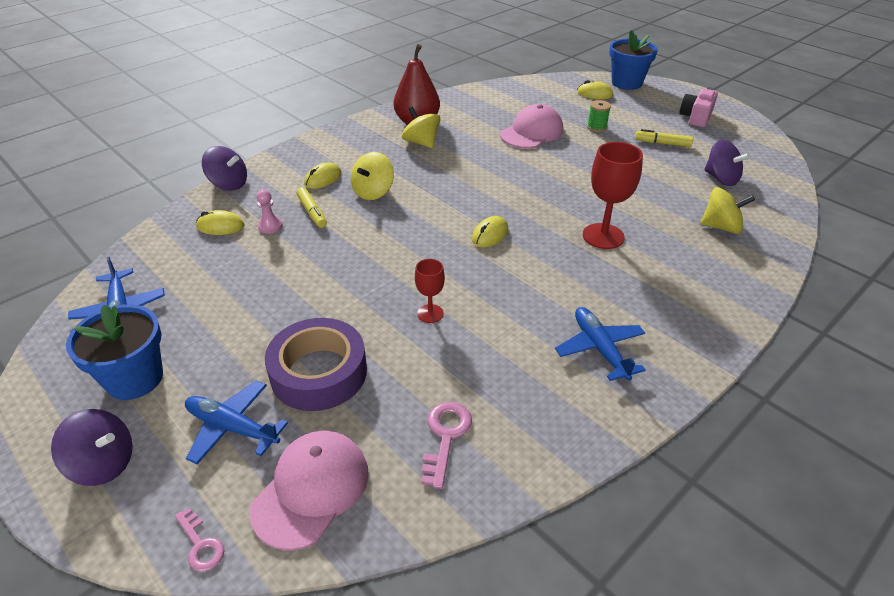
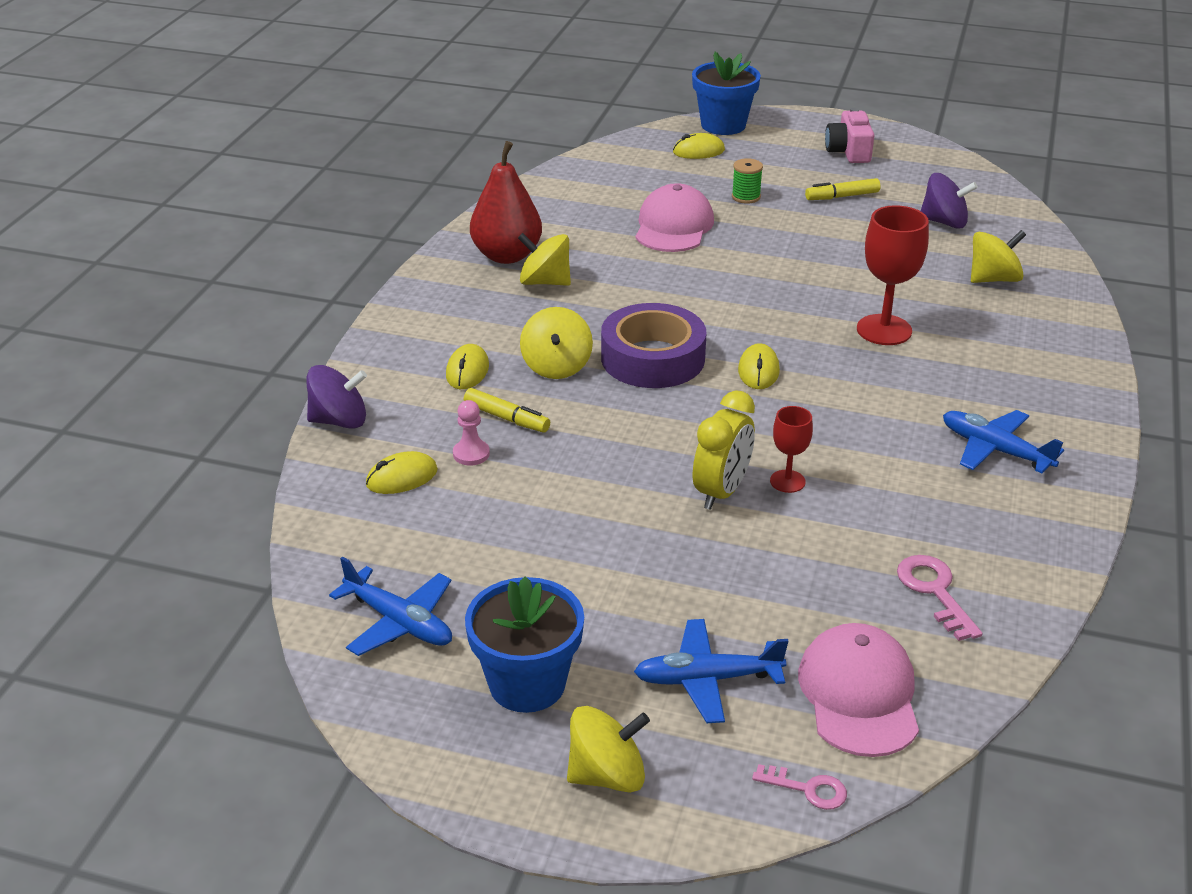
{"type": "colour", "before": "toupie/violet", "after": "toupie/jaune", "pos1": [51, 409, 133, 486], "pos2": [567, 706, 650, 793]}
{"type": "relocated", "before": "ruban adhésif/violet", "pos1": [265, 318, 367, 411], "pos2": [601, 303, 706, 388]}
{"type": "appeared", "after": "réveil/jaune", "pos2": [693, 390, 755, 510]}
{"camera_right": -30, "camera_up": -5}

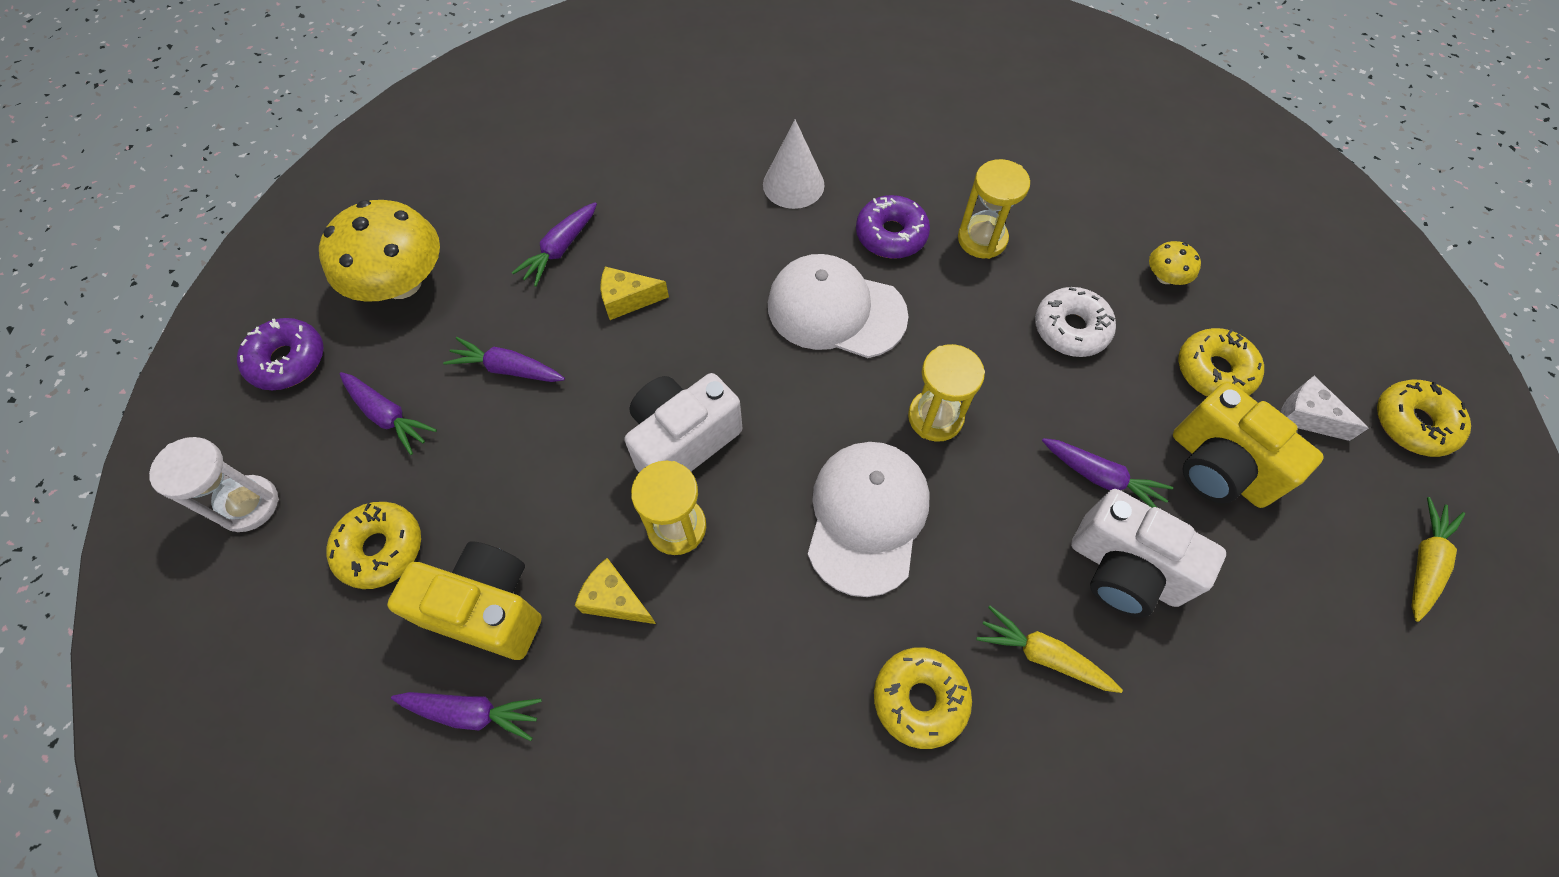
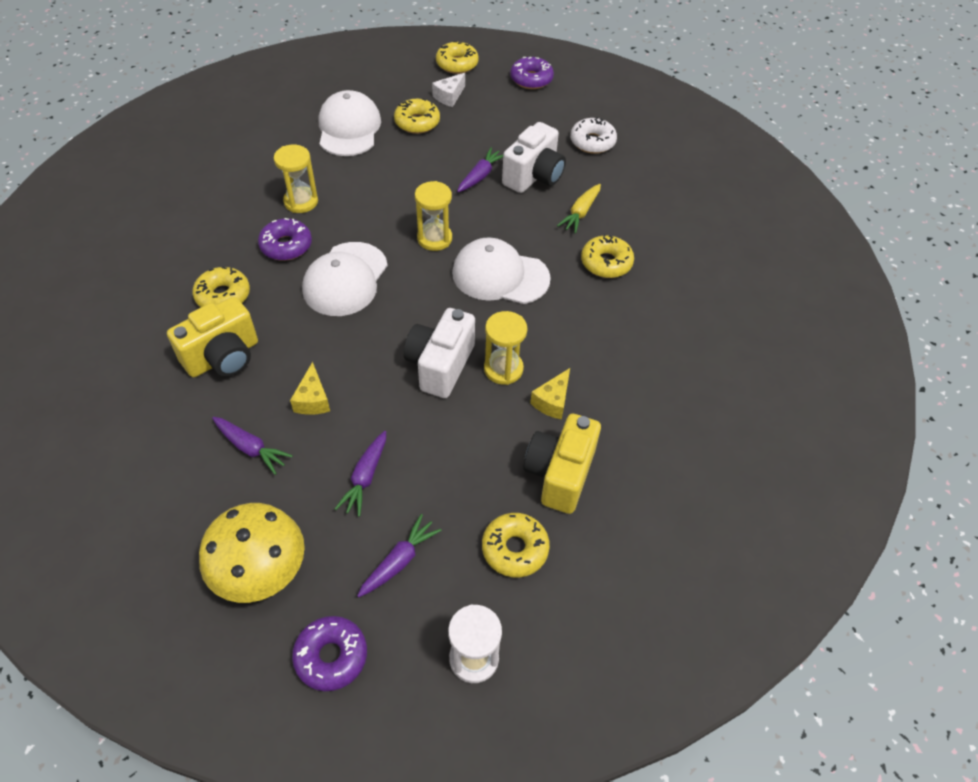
{"type": "relocated", "before": "appareil photo/jaune", "pos1": [1173, 382, 1324, 508], "pos2": [167, 297, 258, 377]}
{"type": "exchanged", "before": "cône/blanc", "after": "beignet/jaune", "pos1": [763, 120, 825, 209], "pos2": [193, 267, 250, 307]}
{"type": "exchanged", "before": "champignon/jaune", "after": "casquette/blanc", "pos1": [1149, 241, 1201, 285], "pos2": [319, 90, 381, 156]}
{"type": "spun", "before": "appareil photo/blanc", "pos1": [624, 373, 742, 473], "pos2": [404, 308, 475, 398], "turn": 60}
{"type": "exchanged", "before": "carotte/jaune", "after": "beignet/violet", "pos1": [1412, 497, 1466, 622], "pos2": [510, 57, 554, 89]}
{"type": "relocated", "before": "beignet/blanc", "pos1": [1035, 287, 1116, 357], "pos2": [570, 117, 617, 154]}
{"type": "missing", "before": "carotte/violet", "pos1": [391, 692, 542, 741]}
{"camera_right": -90, "camera_up": -10}

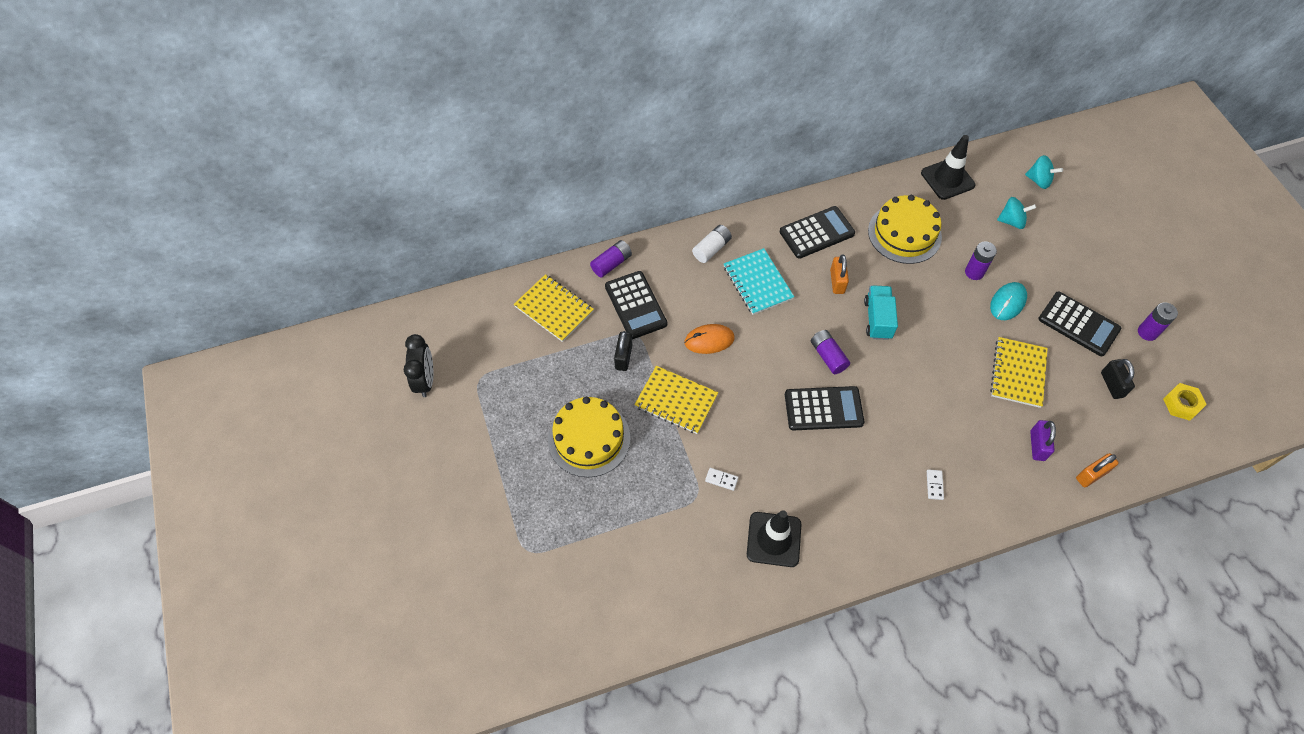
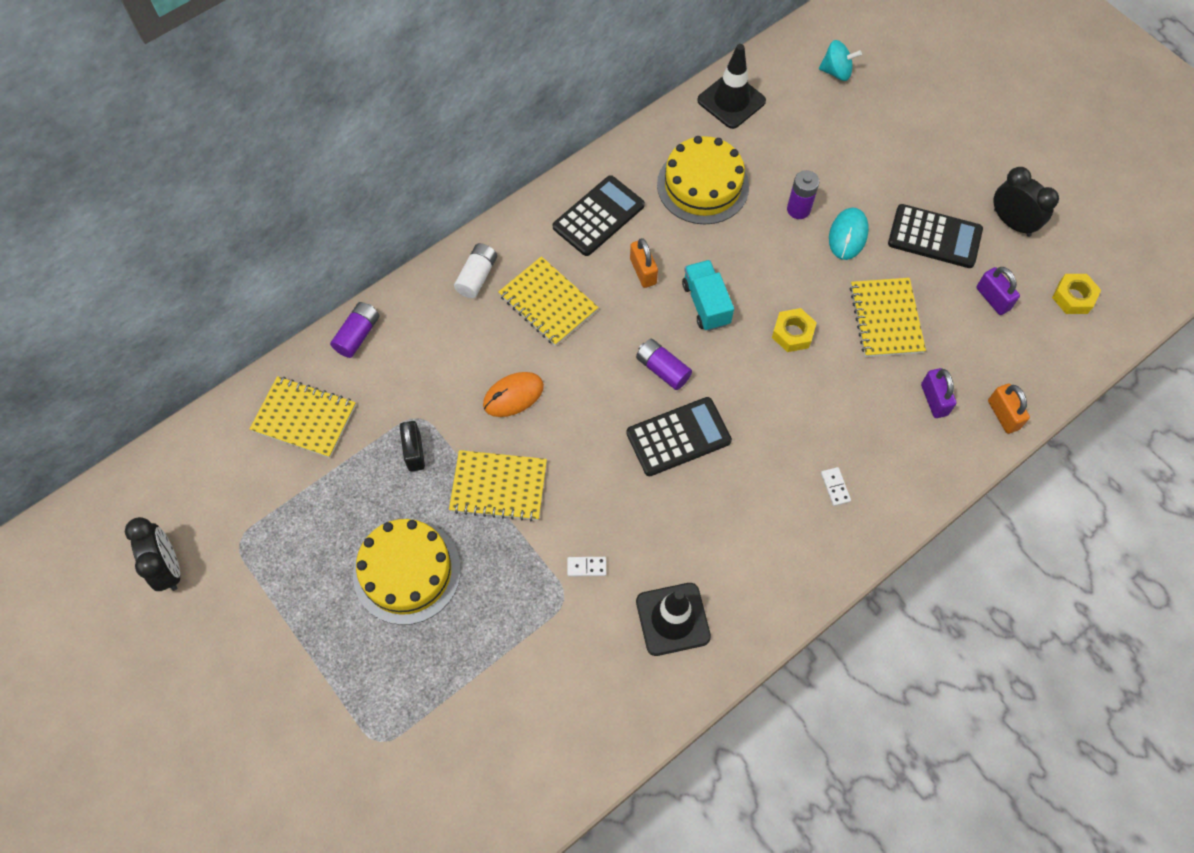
{"type": "colour", "before": "carnet/turquoise", "after": "carnet/jaune", "pos1": [724, 248, 794, 315], "pos2": [498, 256, 599, 346]}
{"type": "appeared", "after": "écrou/jaune", "pos2": [772, 308, 817, 352]}
{"type": "colour", "before": "cadenas/noir", "after": "cadenas/violet", "pos1": [1101, 359, 1135, 399], "pos2": [976, 267, 1020, 315]}
{"type": "spun", "before": "cadenas/orange", "pos1": [1076, 453, 1119, 487], "pos2": [988, 384, 1030, 434], "turn": -60}
{"type": "exchanged", "before": "pile/violet", "after": "réveil/noir", "pos1": [1138, 302, 1178, 341], "pos2": [993, 167, 1059, 237]}
{"type": "missing", "before": "calculatrice/noir", "pos1": [605, 271, 668, 339]}
{"type": "missing", "before": "toupie/turquoise", "pos1": [997, 197, 1036, 229]}
{"camera_right": -20, "camera_up": 5}

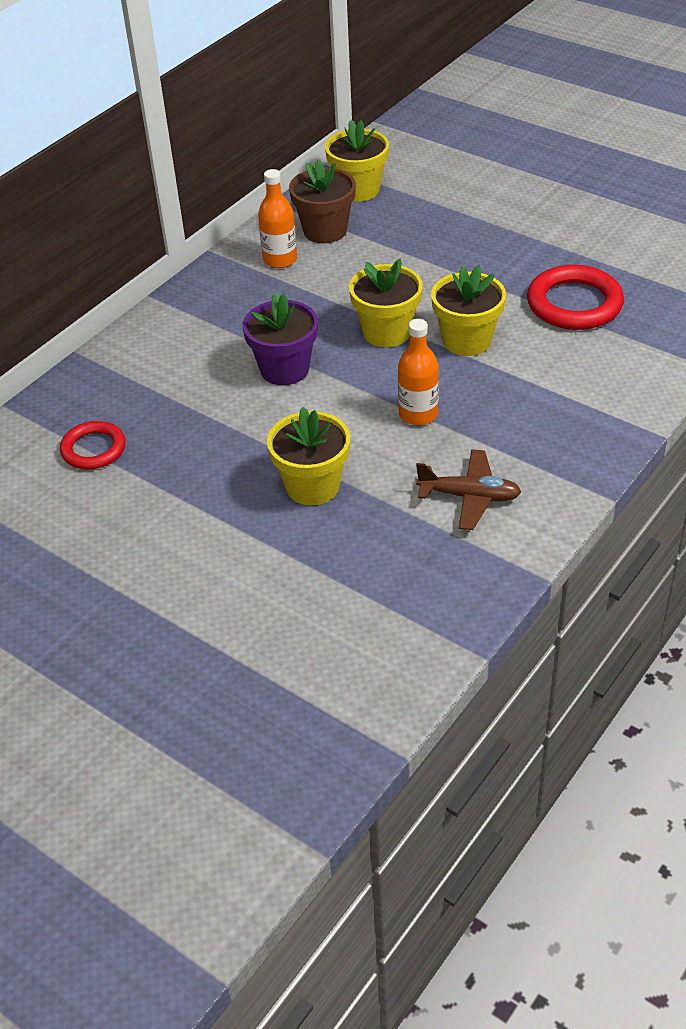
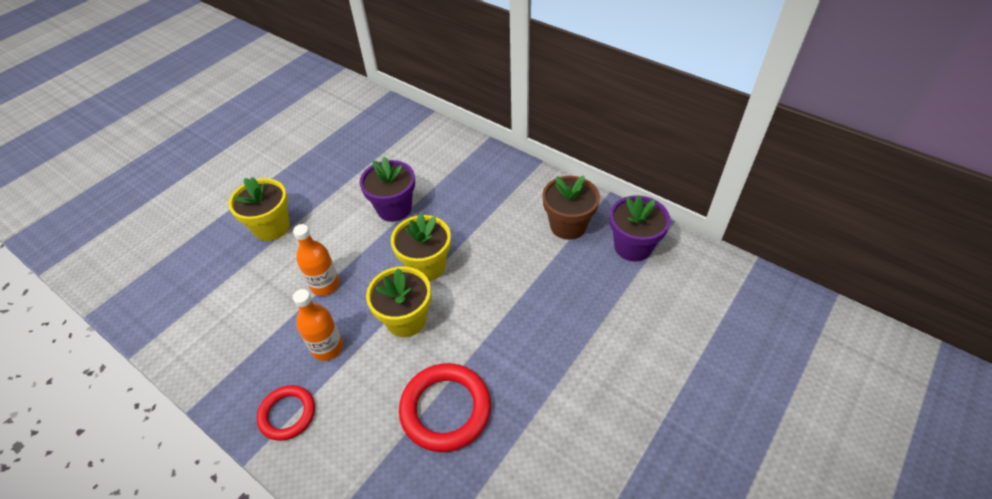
{"type": "relocated", "before": "anneau/rouge", "pos1": [60, 421, 126, 469], "pos2": [257, 385, 315, 441]}
{"type": "relocated", "before": "bouteille/orange", "pos1": [258, 169, 297, 268], "pos2": [293, 289, 343, 361]}
{"type": "colour", "before": "pot de fleurs/jaune", "after": "pot de fleurs/violet", "pos1": [325, 120, 389, 202], "pos2": [610, 195, 670, 261]}
{"type": "missing", "before": "avion/marron", "pos1": [416, 449, 521, 530]}
{"camera_right": 90, "camera_up": 5}

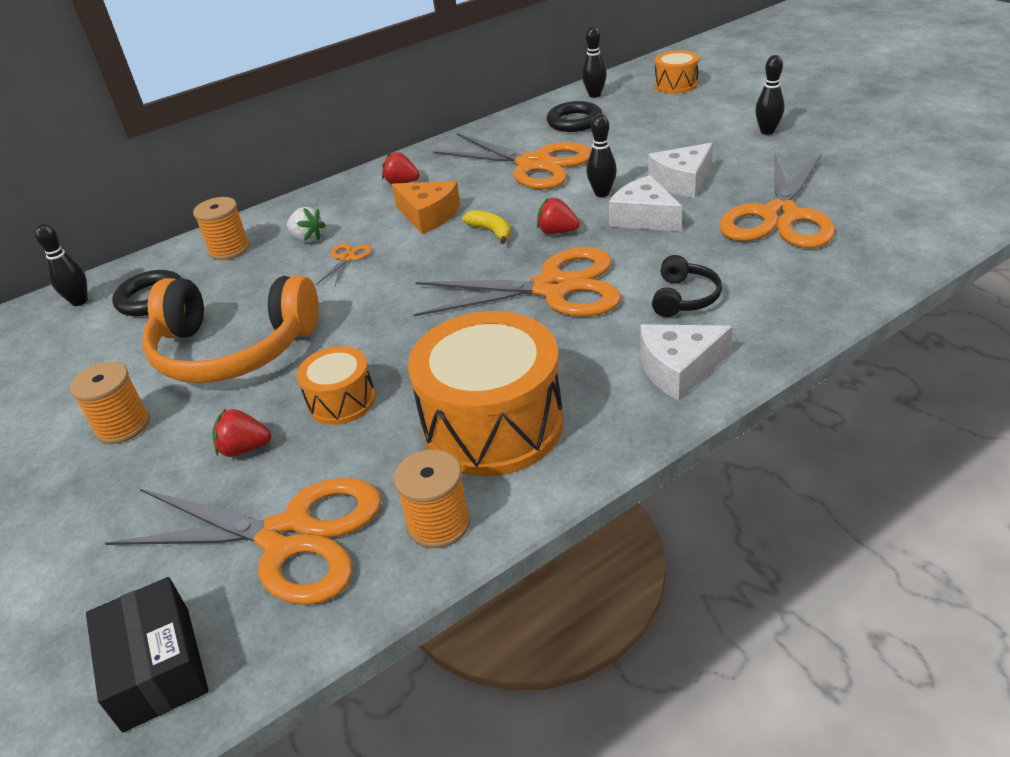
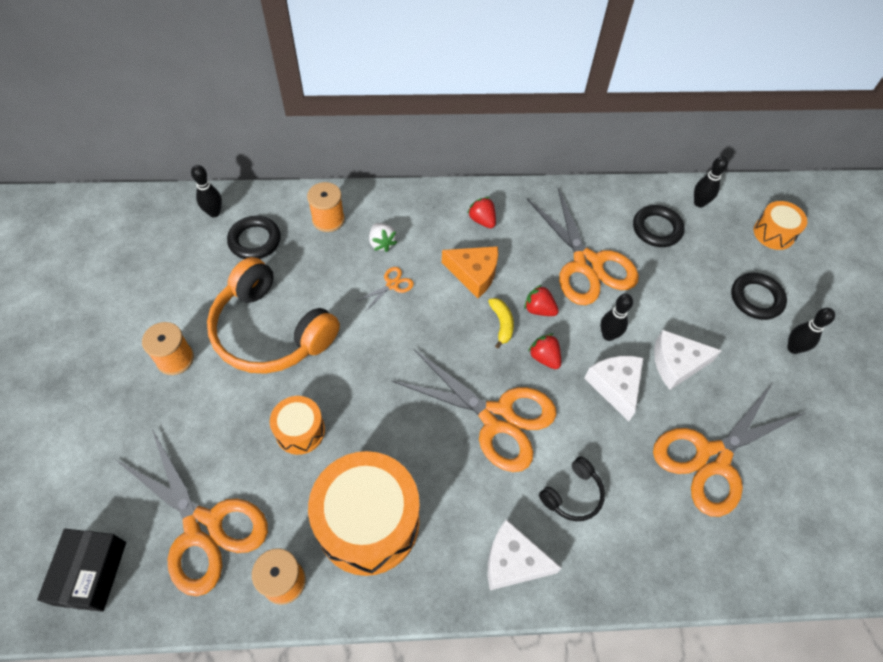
{"type": "spun", "before": "fromage/orange", "pos1": [392, 181, 460, 234], "pos2": [442, 246, 498, 298], "turn": -45}
{"type": "relocated", "before": "fraise/rouge", "pos1": [212, 409, 271, 457], "pos2": [524, 285, 559, 316]}
{"type": "appeared", "after": "anneau/noir", "pos2": [731, 273, 787, 320]}
{"camera_right": 25, "camera_up": 20}

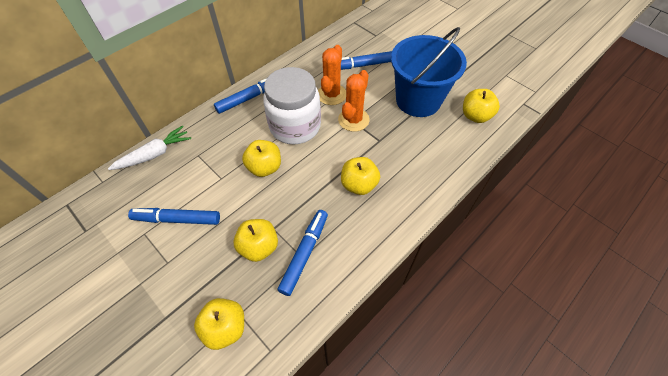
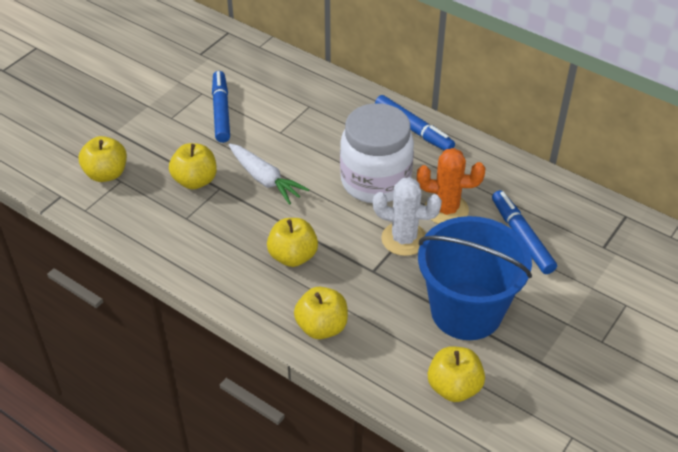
{"type": "relocated", "before": "carotte/blanc", "pos1": [108, 125, 191, 170], "pos2": [229, 143, 309, 205]}
{"type": "relocated", "before": "pomme/jaune", "pos1": [242, 140, 281, 177], "pos2": [294, 287, 348, 339]}
{"type": "colour", "before": "cactus/orange", "after": "cactus/blanc", "pos1": [338, 70, 370, 132], "pos2": [373, 177, 442, 256]}
{"type": "missing", "before": "feutre/bleu", "pos1": [278, 210, 328, 296]}
{"camera_right": 80, "camera_up": -10}

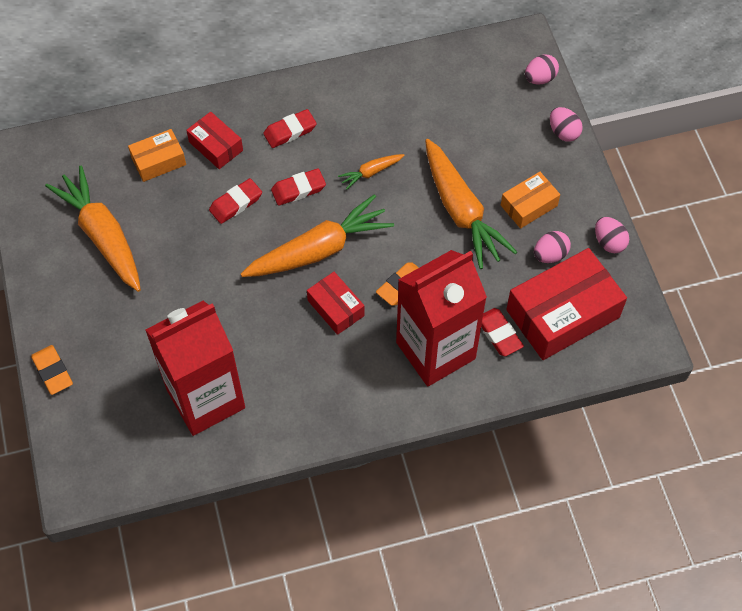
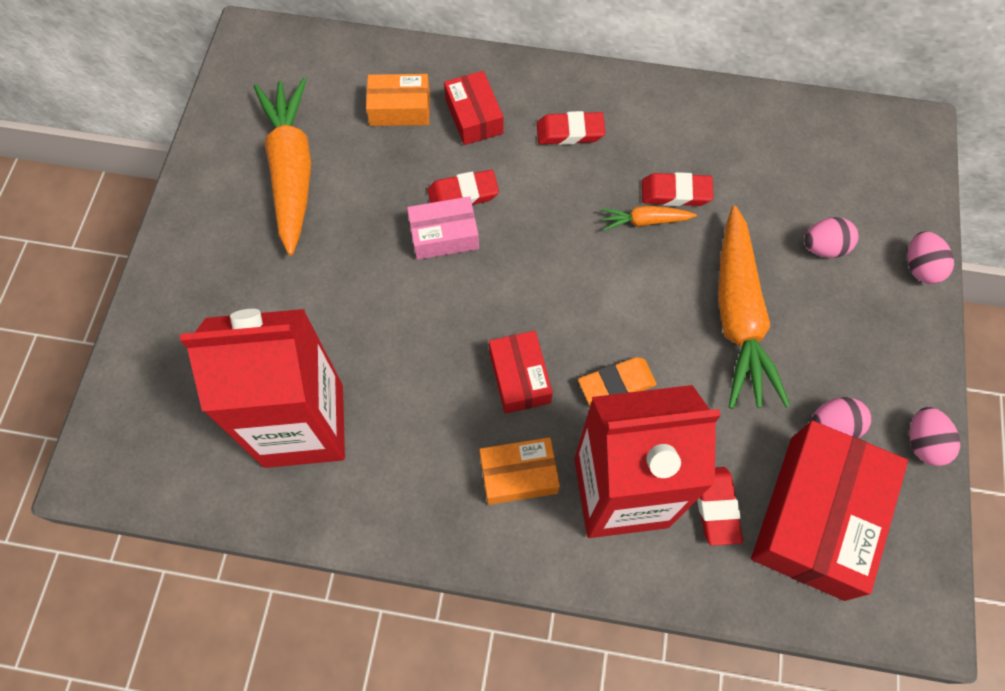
{"type": "appeared", "after": "boîte/rose", "pos2": [407, 196, 479, 260]}
{"type": "relocated", "before": "boîte/orange", "pos1": [501, 172, 560, 229], "pos2": [479, 437, 560, 505]}
{"type": "relocated", "before": "gomme/rouge", "pos1": [271, 168, 326, 206], "pos2": [642, 172, 713, 206]}
{"type": "spun", "before": "boîte/rouge", "pos1": [506, 248, 627, 360], "pos2": [751, 420, 908, 601], "turn": -60}
{"type": "relocated", "before": "œuf/rose", "pos1": [525, 54, 559, 85], "pos2": [804, 217, 858, 258]}
{"type": "missing", "before": "gomme/orange", "pos1": [31, 345, 73, 395]}
{"type": "missing", "before": "carotte/orange", "pos1": [241, 194, 394, 277]}
{"camera_right": 25, "camera_up": 5}

